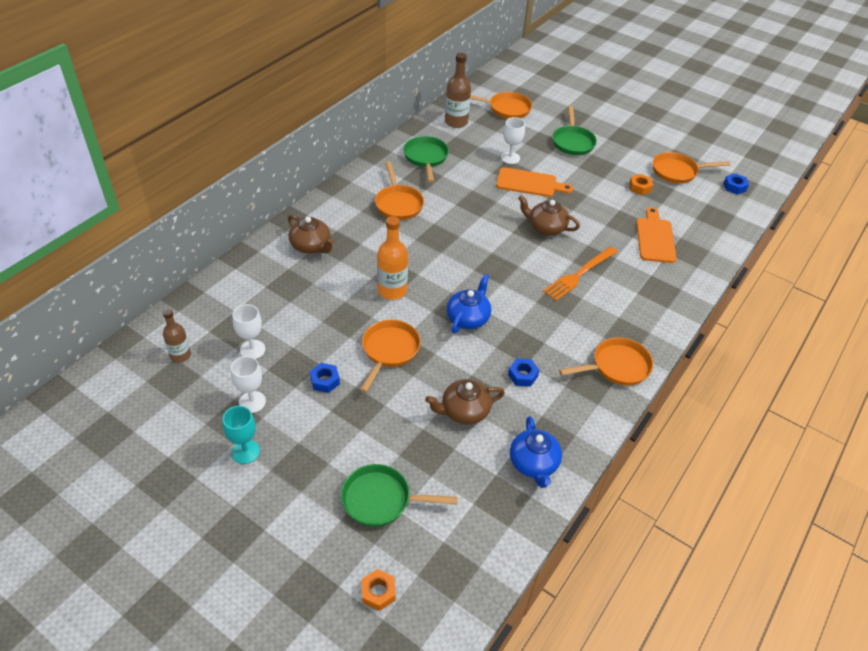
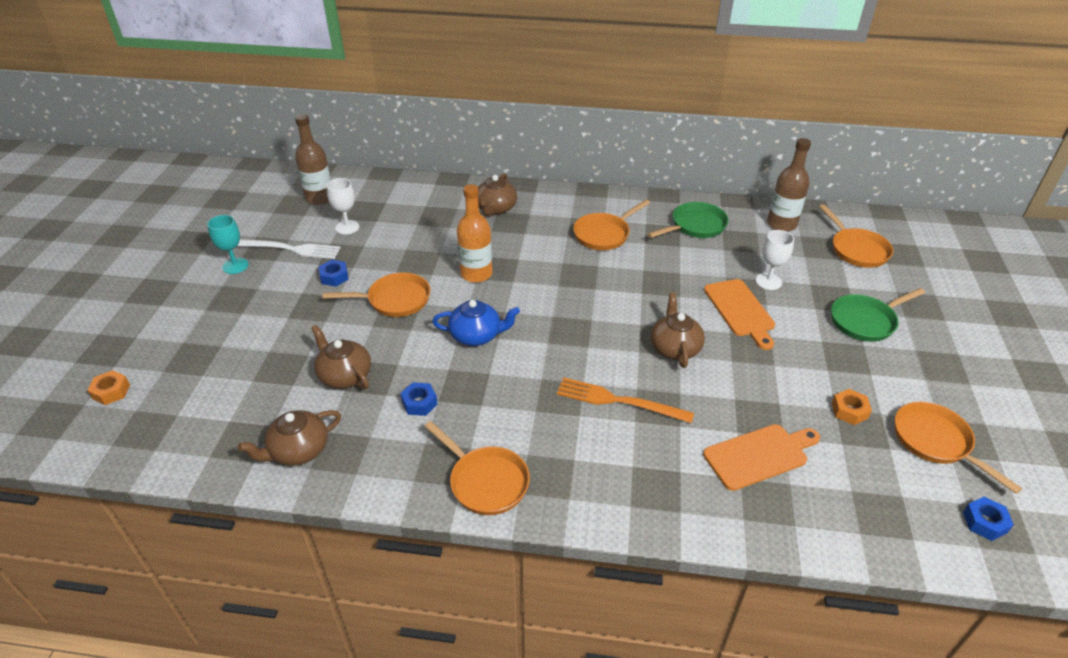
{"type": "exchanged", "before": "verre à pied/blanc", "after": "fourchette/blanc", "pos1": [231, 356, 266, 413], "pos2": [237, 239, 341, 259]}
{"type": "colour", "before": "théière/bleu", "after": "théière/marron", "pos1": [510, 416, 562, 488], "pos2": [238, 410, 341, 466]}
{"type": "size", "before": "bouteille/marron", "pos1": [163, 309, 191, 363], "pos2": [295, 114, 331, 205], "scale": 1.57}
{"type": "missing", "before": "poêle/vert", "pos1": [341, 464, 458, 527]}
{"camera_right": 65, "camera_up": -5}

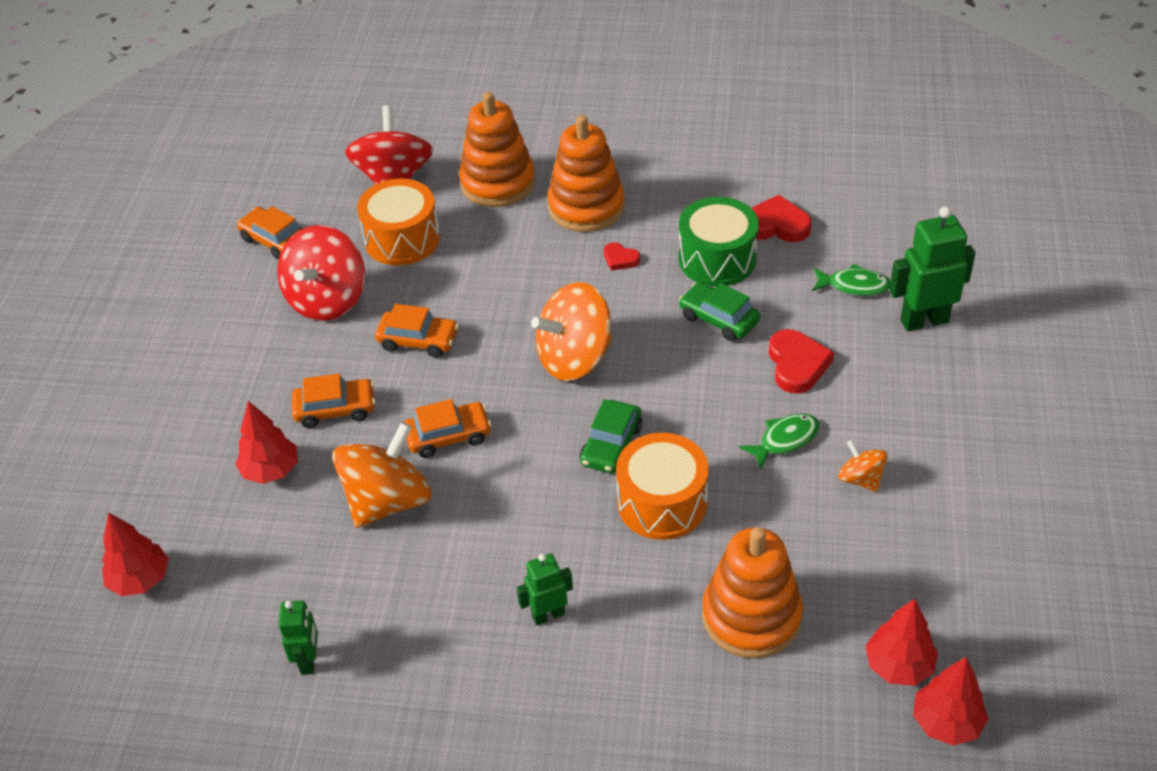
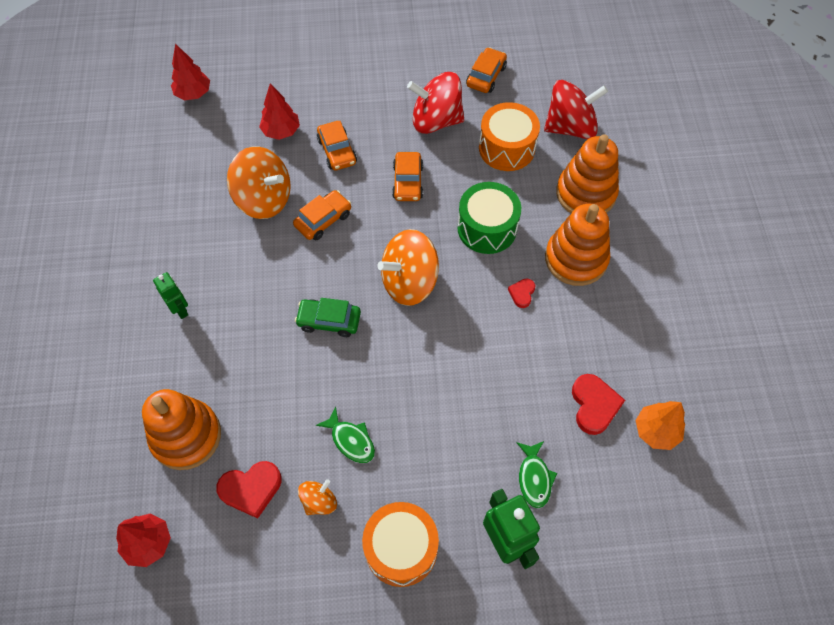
{"type": "relocated", "before": "cœur/rouge", "pos1": [769, 329, 834, 393], "pos2": [216, 461, 282, 519]}
{"type": "spun", "before": "voiture/orange", "pos1": [404, 399, 491, 458], "pos2": [293, 190, 351, 240], "turn": -105}
{"type": "relocated", "before": "tambour/orange", "pos1": [616, 433, 709, 540], "pos2": [362, 502, 439, 587]}
{"type": "spun", "before": "toupie/orange", "pos1": [531, 282, 612, 381], "pos2": [377, 229, 439, 306], "turn": -75}
{"type": "relocated", "before": "tambour/vert", "pos1": [679, 197, 759, 286], "pos2": [457, 182, 521, 254]}
{"type": "appeared", "after": "arbre/orange", "pos2": [635, 401, 685, 450]}
{"type": "missing", "before": "robot/vert", "pos1": [278, 600, 318, 675]}
{"type": "missing", "before": "voiture/vert", "pos1": [679, 282, 761, 341]}
{"type": "missing", "before": "arbre/rouge", "pos1": [913, 657, 988, 746]}
{"camera_right": 75, "camera_up": 15}

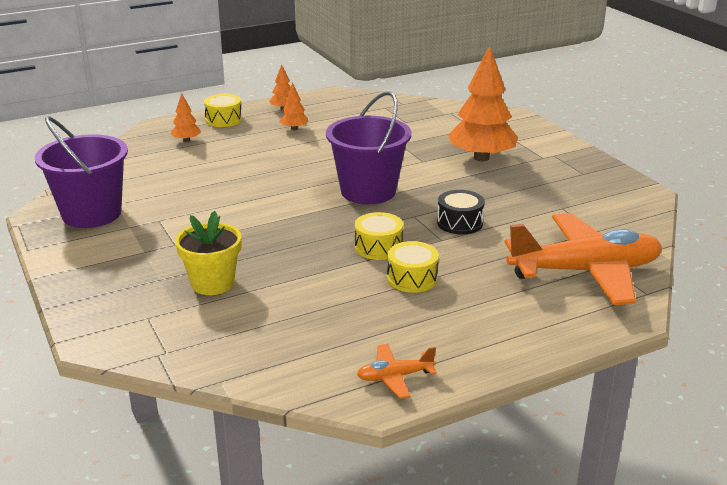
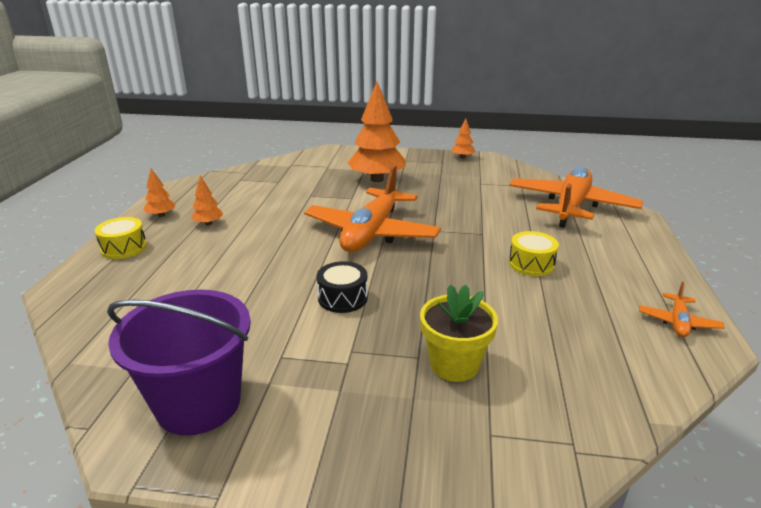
{"type": "exchanged", "before": "seau/violet", "after": "avion/orange", "pos1": [326, 91, 411, 204], "pos2": [304, 165, 441, 252]}
{"type": "relocated", "before": "tambour/noir", "pos1": [437, 190, 485, 235], "pos2": [317, 261, 368, 313]}
{"type": "relocated", "before": "arbre/orange", "pos1": [170, 93, 201, 142], "pos2": [451, 118, 475, 158]}
{"type": "missing", "before": "tambour/jaune", "pos1": [355, 212, 403, 260]}
{"camera_right": -55, "camera_up": 0}

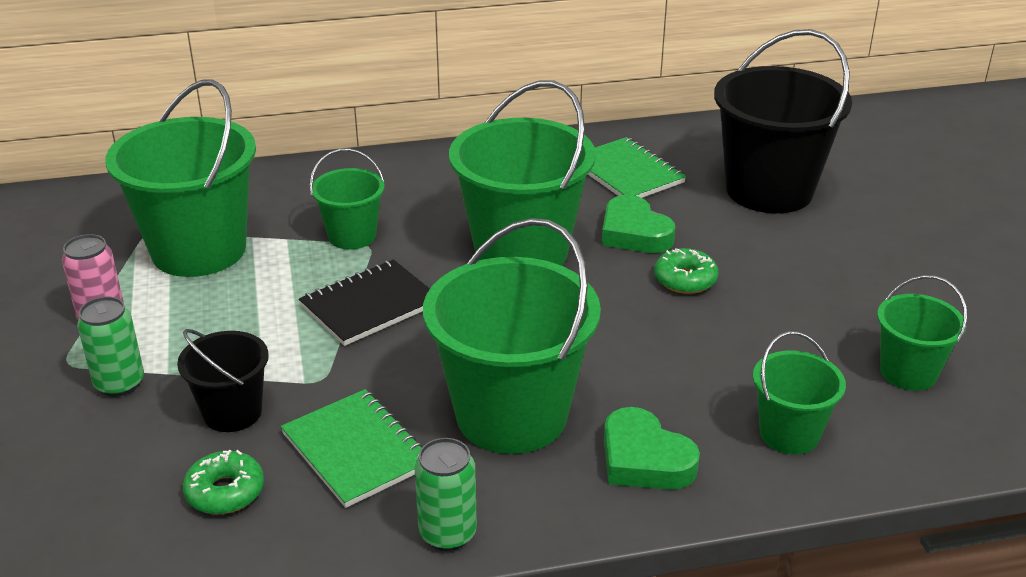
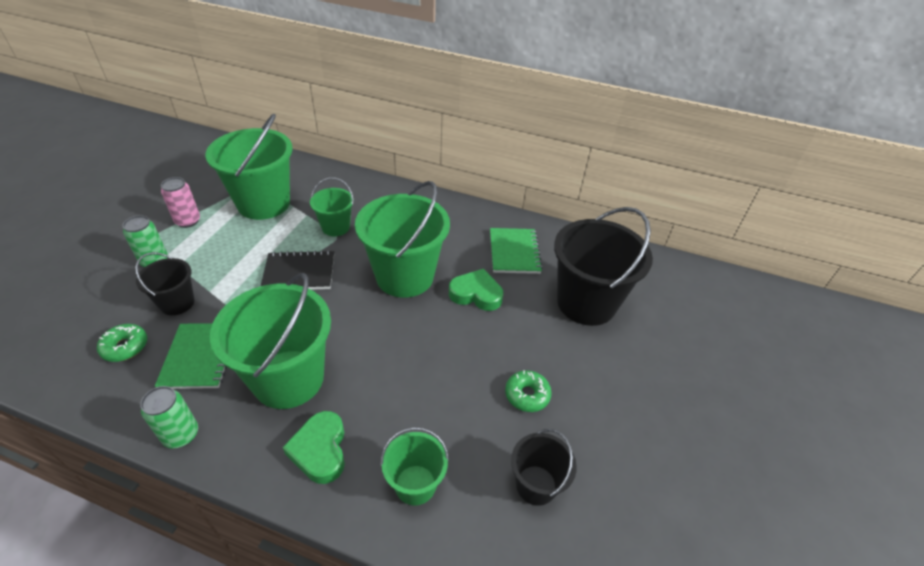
{"type": "spun", "before": "cœur/vert", "pos1": [602, 195, 675, 253], "pos2": [449, 269, 503, 311], "turn": 105}
{"type": "relocated", "before": "beignet/vert", "pos1": [654, 248, 718, 294], "pos2": [505, 370, 552, 412]}
{"type": "colour", "before": "seau/vert", "after": "seau/noir", "pos1": [877, 275, 967, 391], "pos2": [511, 429, 577, 506]}
{"camera_right": 30, "camera_up": 10}

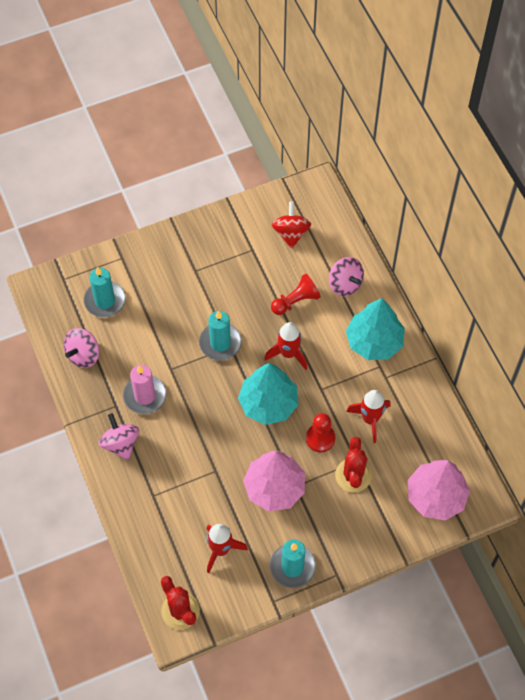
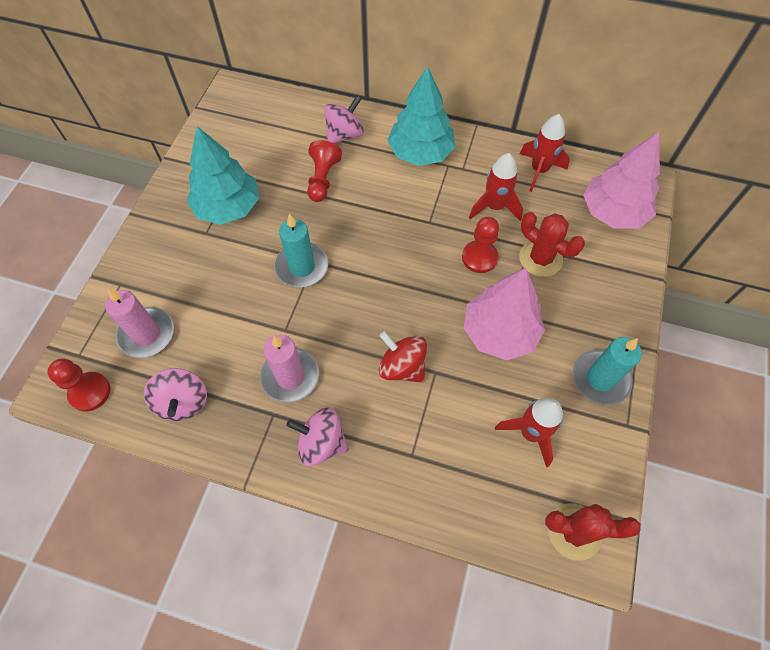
{"type": "appeared", "after": "pion/rouge", "pos2": [47, 358, 111, 412]}
{"type": "colour", "before": "bougie/turquoise", "after": "bougie/rose", "pos1": [84, 267, 126, 318], "pos2": [105, 288, 174, 358]}
{"type": "relocated", "before": "arbre/turquoise", "pos1": [238, 363, 298, 425], "pos2": [186, 126, 259, 225]}
{"type": "spun", "before": "toupie/rose", "pos1": [329, 257, 364, 296], "pos2": [324, 96, 364, 144], "turn": -45}
{"type": "relocated", "before": "toupie/rouge", "pos1": [272, 202, 311, 249], "pos2": [379, 331, 427, 383]}
{"type": "relocated", "before": "fusée/rouge", "pos1": [265, 322, 307, 370], "pos2": [520, 114, 570, 192]}
{"camera_right": -50, "camera_up": 0}

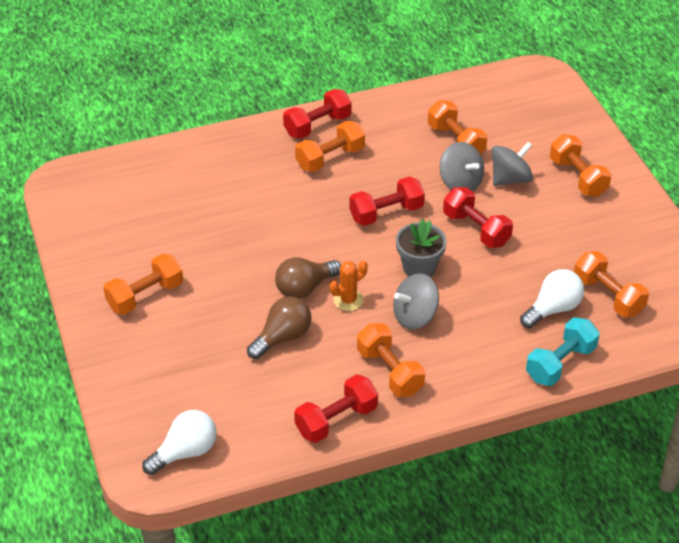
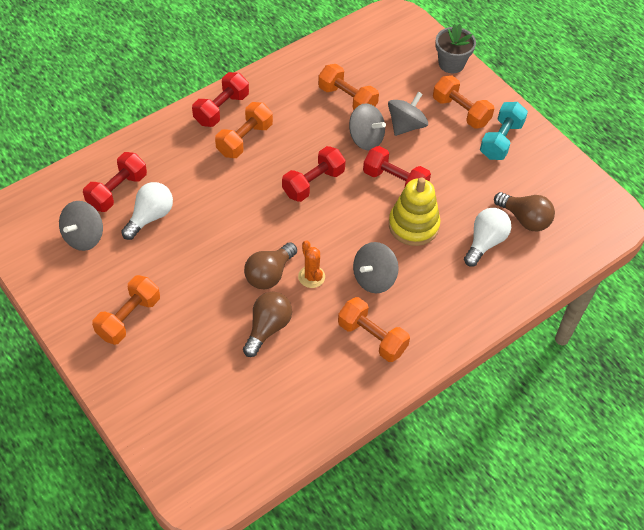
{"type": "appeared", "after": "toupie/gris", "pos2": [59, 201, 103, 251]}
{"type": "relocated", "before": "haltère/rouge", "pos1": [294, 374, 378, 443], "pos2": [83, 152, 147, 212]}
{"type": "relocated", "before": "ampoule/blanc", "pos1": [142, 410, 217, 475], "pos2": [121, 182, 173, 240]}
{"type": "spun", "before": "cactus/orange", "pos1": [330, 261, 368, 311], "pos2": [298, 240, 325, 288], "turn": -60}
{"type": "appeared", "after": "jouet à empiler/jaune", "pos2": [389, 177, 440, 246]}
{"type": "relocated", "before": "pot de fleurs/gris", "pos1": [396, 219, 447, 277], "pos2": [435, 24, 476, 73]}
{"type": "relocated", "before": "haltère/turquoise", "pos1": [526, 317, 600, 386], "pos2": [480, 102, 528, 160]}
{"type": "exchanged", "before": "haltère/orange", "after": "ampoule/marron", "pos1": [574, 251, 649, 318], "pos2": [494, 192, 555, 231]}
{"camera_right": -20, "camera_up": 10}

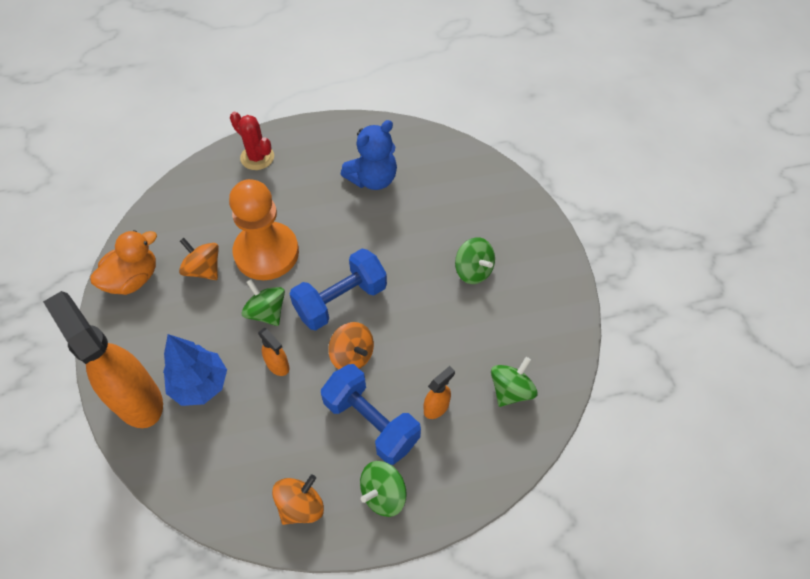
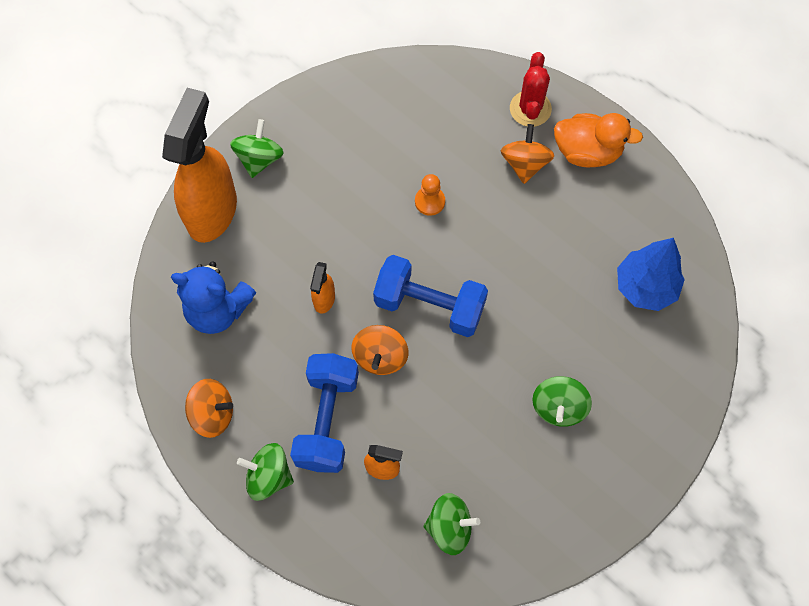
{"type": "relocated", "before": "ours en peluche/bleu", "pos1": [341, 120, 397, 190], "pos2": [171, 261, 256, 334]}
{"type": "relocated", "before": "toupie/vert", "pos1": [241, 279, 285, 326], "pos2": [230, 119, 284, 178]}
{"type": "size", "before": "pion/orange", "pos1": [229, 179, 299, 280], "pos2": [415, 174, 445, 216], "scale": 0.4}
{"type": "relocated", "before": "toupie/orange", "pos1": [179, 238, 219, 280], "pos2": [501, 124, 554, 184]}
{"type": "relocated", "before": "canard/orange", "pos1": [90, 230, 157, 295], "pos2": [554, 113, 643, 167]}
{"type": "relocated", "before": "arbre/bleu", "pos1": [163, 334, 227, 406], "pos2": [617, 238, 685, 311]}
{"camera_right": 55, "camera_up": 10}

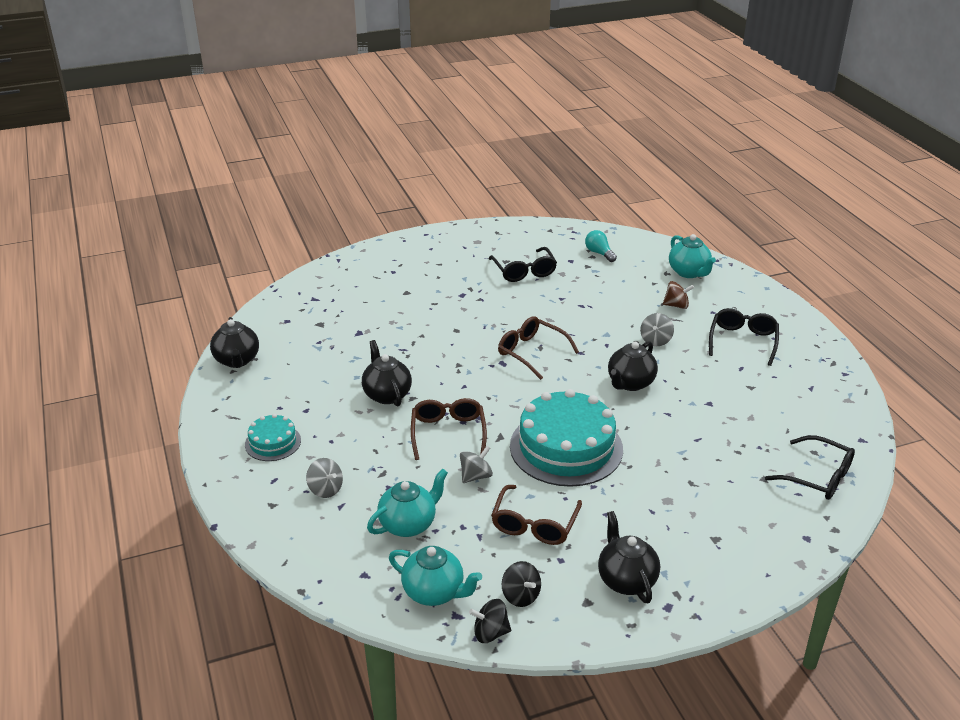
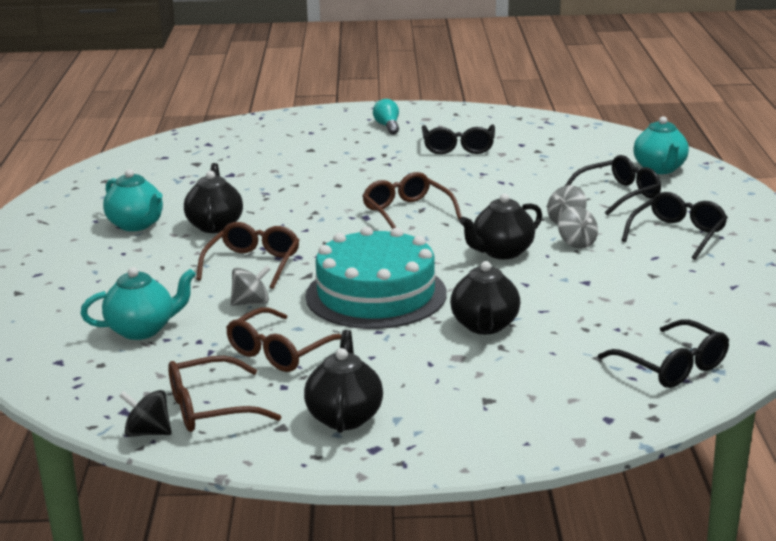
{"type": "relocated", "before": "théière/turquoise", "pos1": [389, 546, 482, 606], "pos2": [103, 169, 163, 231]}
{"type": "exchanged", "before": "toupie/noir", "after": "lunettes/marron", "pos1": [502, 561, 541, 607], "pos2": [168, 356, 282, 432]}
{"type": "relocated", "before": "ampoule/turquoise", "pos1": [585, 230, 617, 262], "pos2": [373, 99, 399, 134]}
{"type": "relocated", "before": "théière/noir", "pos1": [210, 317, 259, 368], "pos2": [450, 261, 520, 334]}
{"type": "relocated", "before": "toupie/gris", "pos1": [306, 458, 343, 498], "pos2": [558, 206, 598, 249]}
{"type": "exchanged", "before": "toupie/marron", "after": "lunettes/noir", "pos1": [663, 281, 694, 309], "pos2": [565, 155, 661, 216]}
{"type": "missing", "before": "gâteau/turquoise", "pos1": [245, 414, 301, 461]}
{"camera_right": 20, "camera_up": -10}

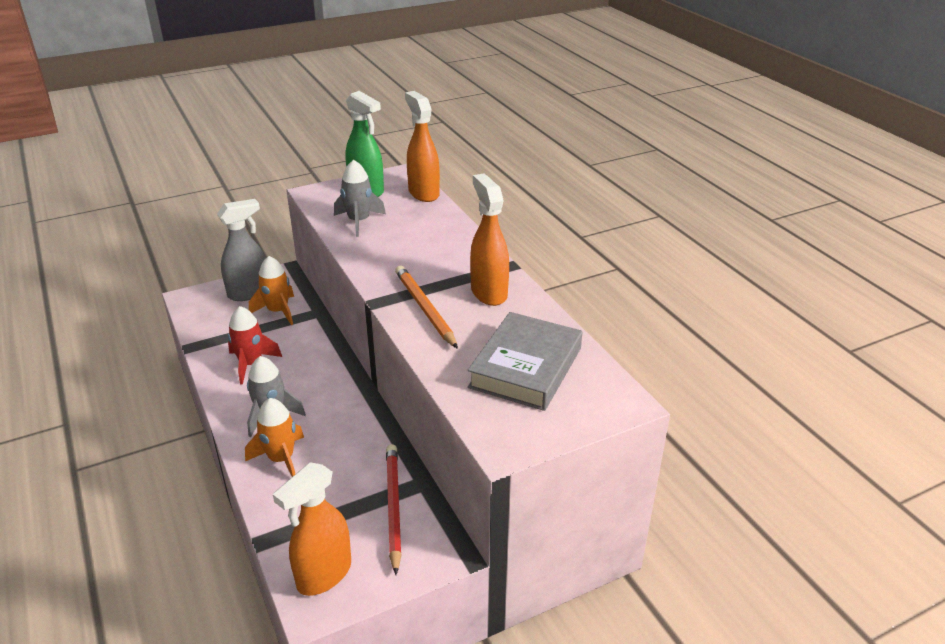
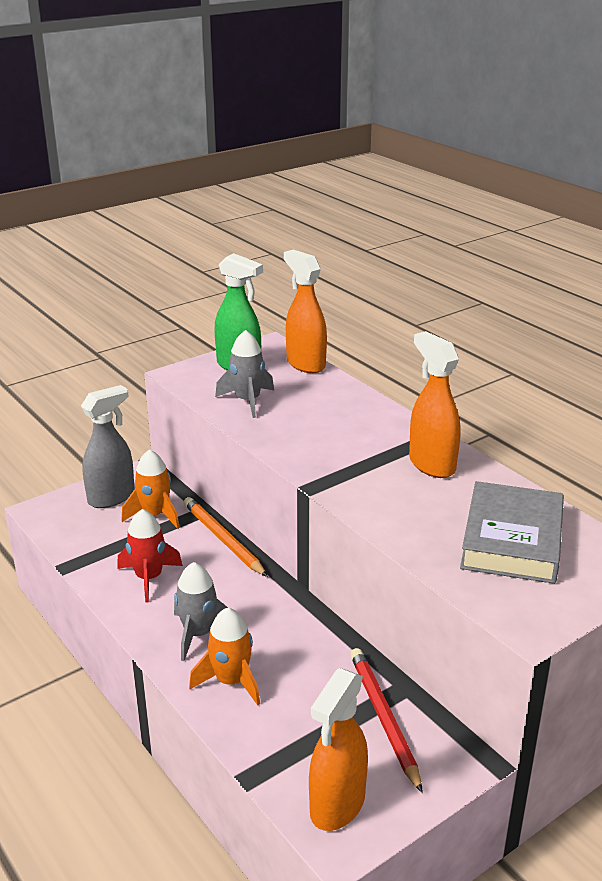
{"type": "relocated", "before": "crayon/orange", "pos1": [395, 266, 458, 349], "pos2": [184, 497, 268, 577]}
{"camera_right": -10, "camera_up": -5}

